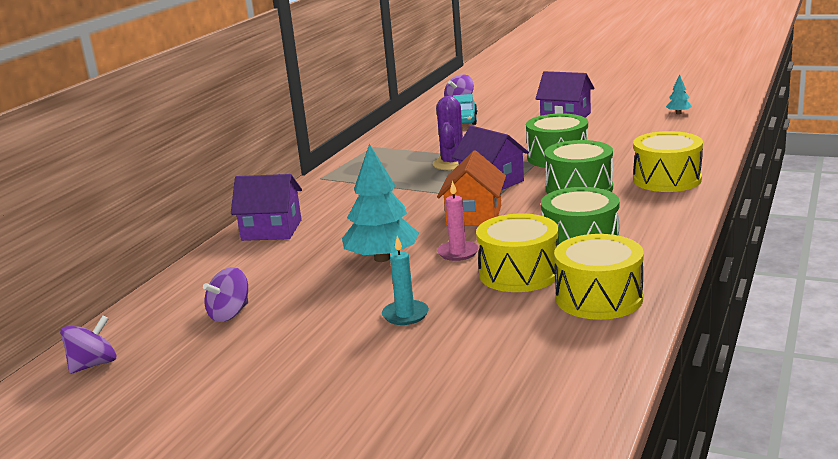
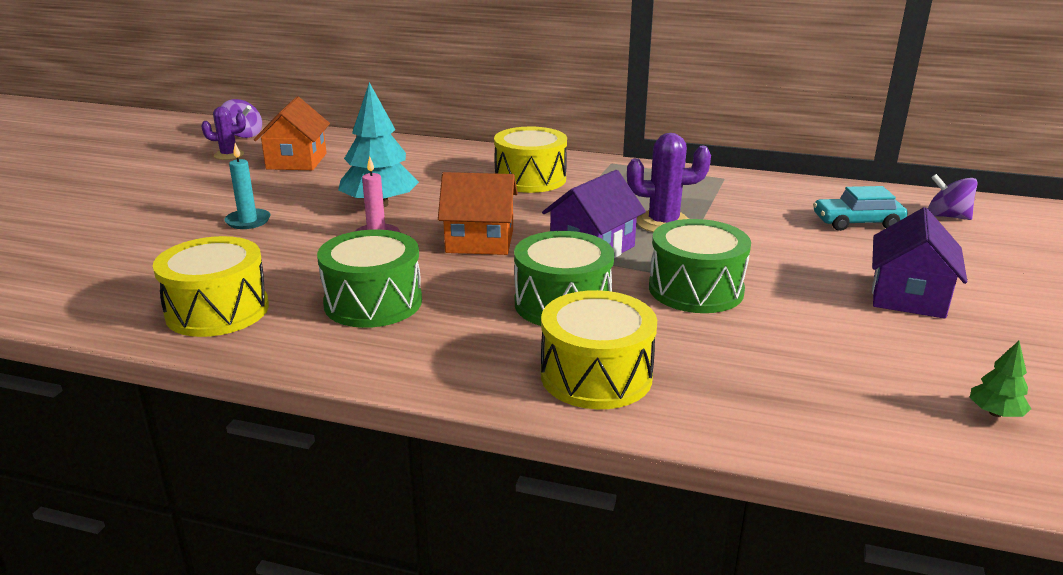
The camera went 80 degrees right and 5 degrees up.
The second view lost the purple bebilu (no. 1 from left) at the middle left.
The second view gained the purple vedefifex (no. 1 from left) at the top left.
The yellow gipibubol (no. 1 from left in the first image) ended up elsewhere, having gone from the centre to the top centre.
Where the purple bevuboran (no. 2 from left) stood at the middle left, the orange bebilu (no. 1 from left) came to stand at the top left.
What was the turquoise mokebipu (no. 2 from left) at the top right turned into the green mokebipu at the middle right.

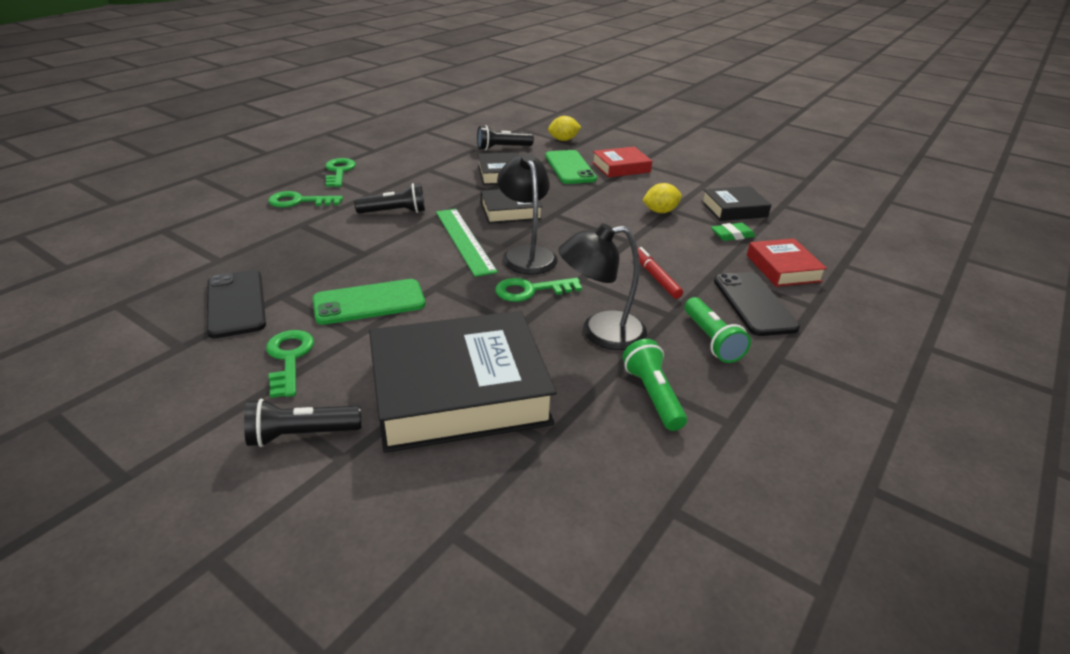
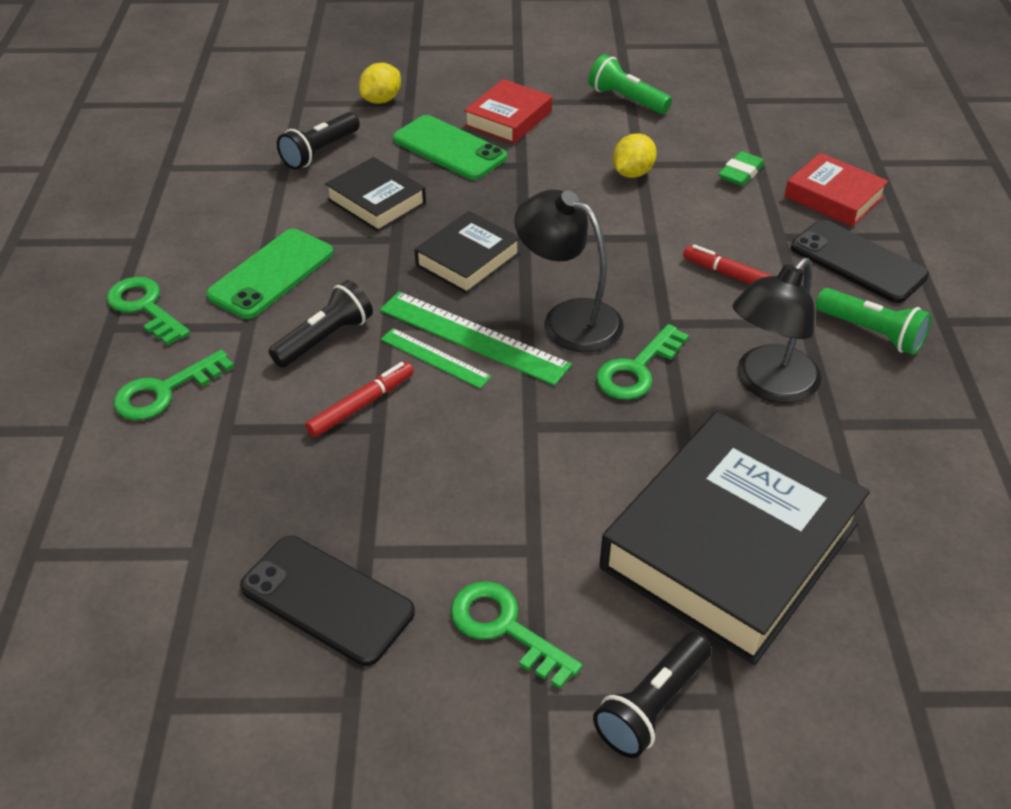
The camera went 35 degrees left and 10 degrees up.
The second view lost the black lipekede (no. 4 from left) at the top right.
The second view gained the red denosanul (no. 1 from left) at the centre.
The second view gained the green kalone (no. 1 from left) at the centre.
The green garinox (no. 1 from left) ended up elsewhere, having gone from the centre to the middle left.
The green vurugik (no. 1 from left) ended up elsewhere, having gone from the centre to the top centre.

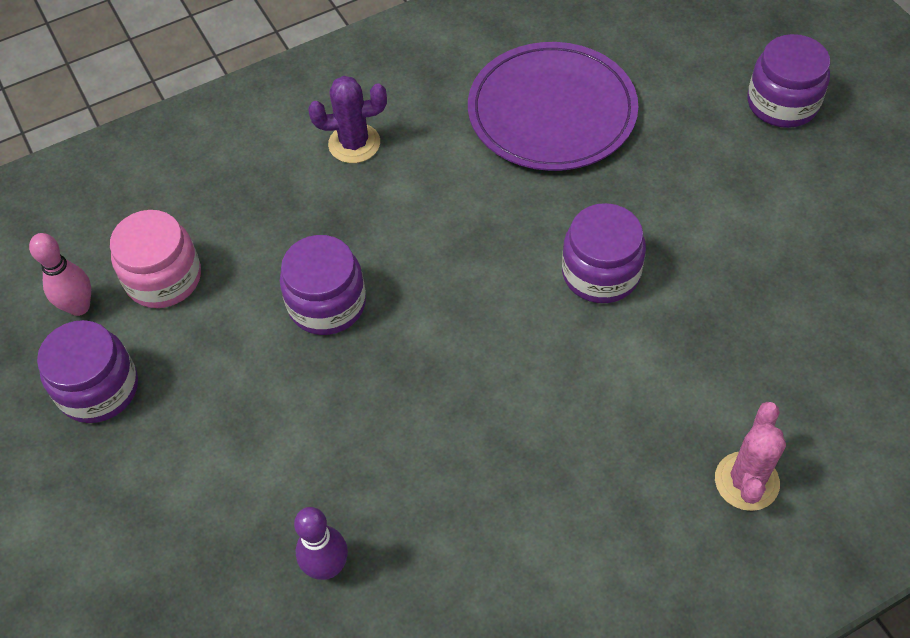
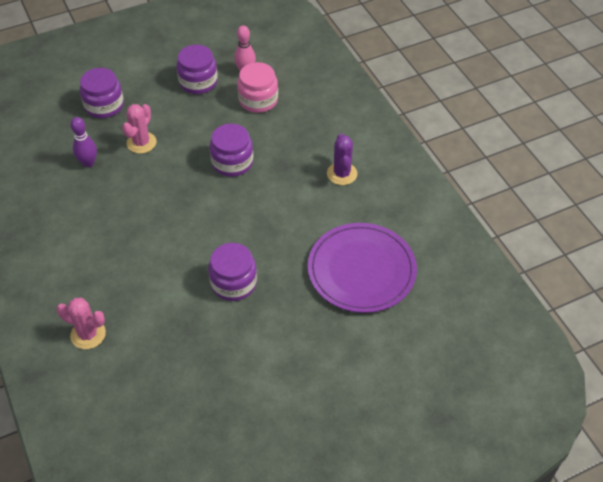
The camera went 90 degrees right and 5 degrees down.
The second view gained the pink vedefifex (no. 2 from left) at the top left.
The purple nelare (no. 4 from left in the first image) ended up elsewhere, having gone from the top right to the top left.

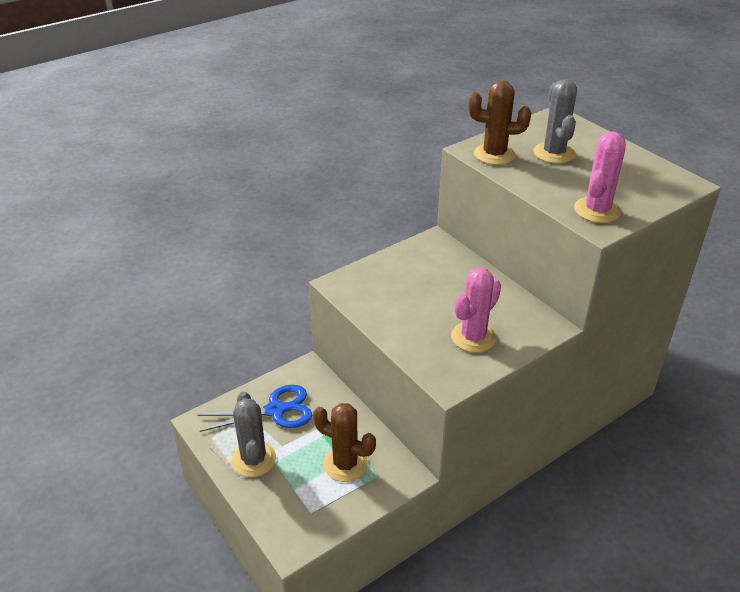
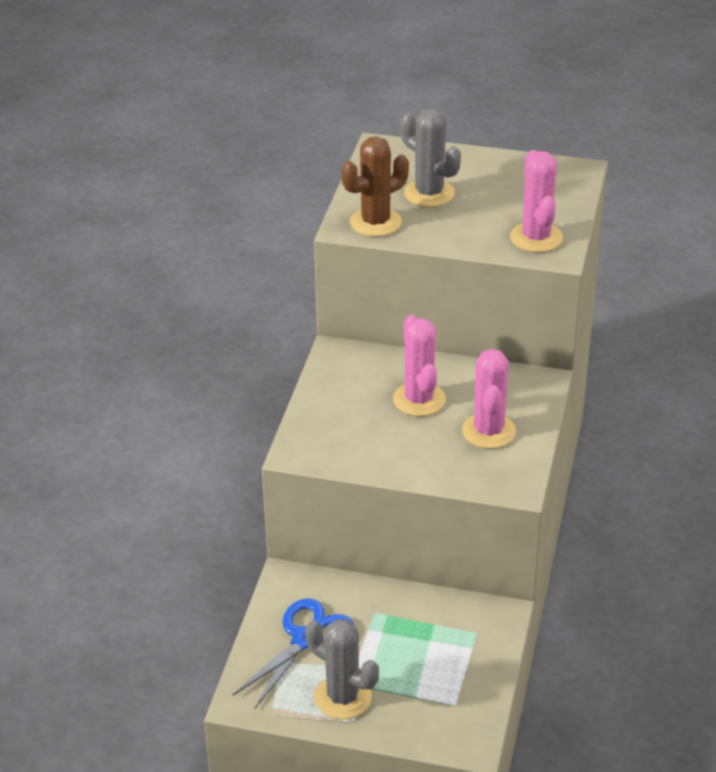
The camera went 40 degrees left and 0 degrees up.
The second view lost the brown vedefifex (no. 1 from left) at the bottom centre.
The second view gained the pink vedefifex (no. 1 from left) at the centre.

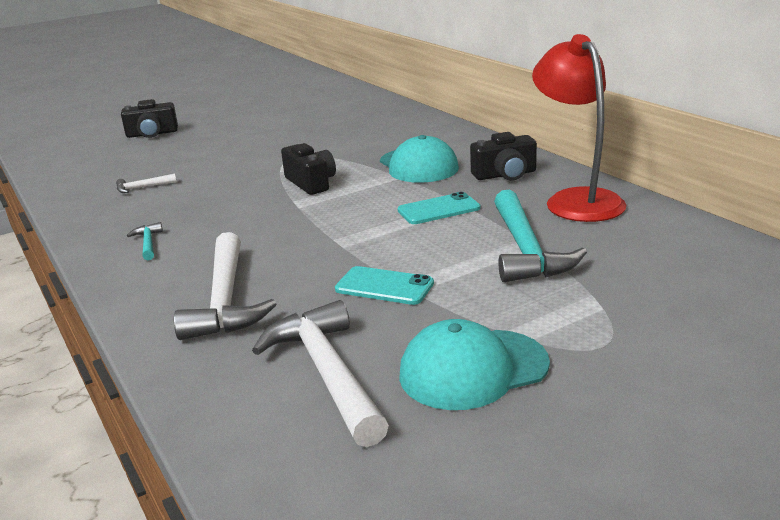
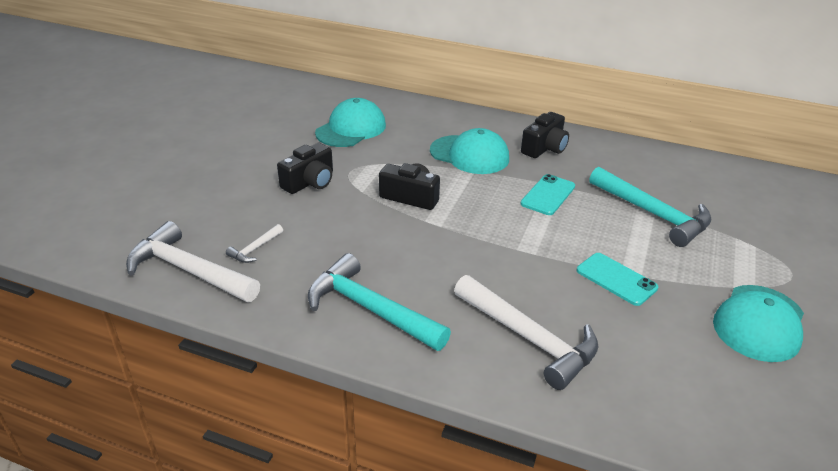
The camera went 40 degrees left and 10 degrees up.
The second view lost the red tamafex at the top right.
The second view gained the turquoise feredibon (no. 1 from left) at the top centre.
The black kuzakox (no. 1 from left) ended up elsewhere, having gone from the top left to the centre.
The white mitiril (no. 3 from left in the first image) ended up elsewhere, having gone from the bottom centre to the middle left.
The turquoise garinox (no. 1 from left in the first image) at the centre ended up facing another way, 60 degrees clockwise from before.
The size of the turquoise mitiril (no. 1 from left) at the middle left changed by a factor of 2.25.

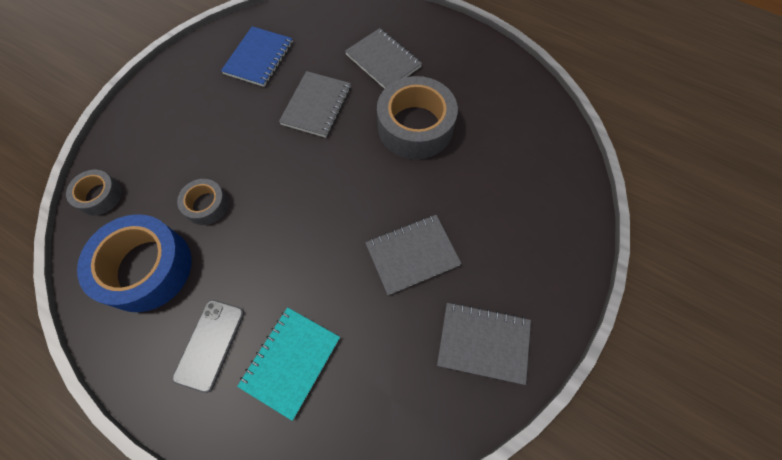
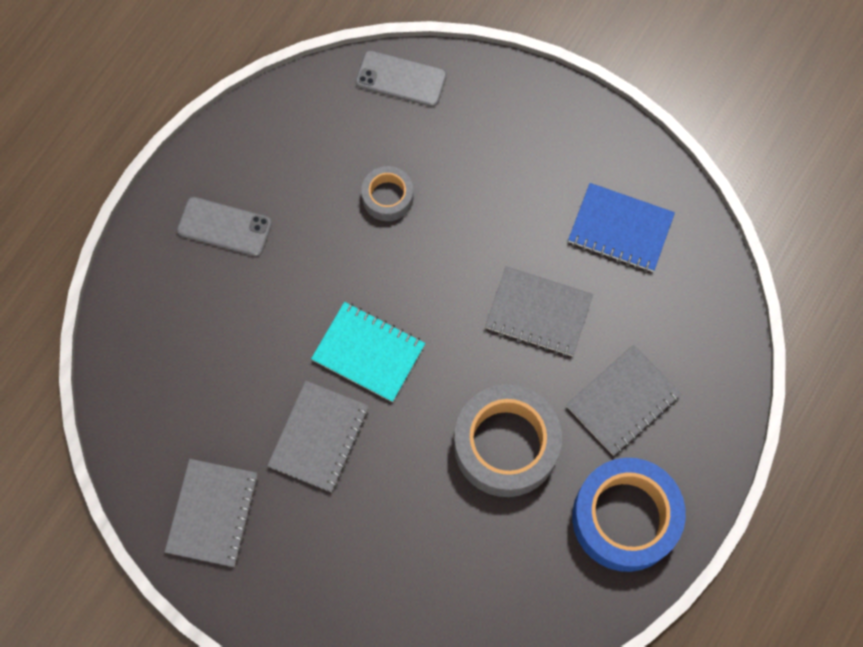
The camera went 90 degrees right and 5 degrees up.
The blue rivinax ended up elsewhere, having gone from the middle left to the bottom right.
The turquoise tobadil ended up elsewhere, having gone from the bottom centre to the centre.
Where the grey rivinax (no. 1 from left) stood at the middle left, the grey garinox (no. 2 from left) came to stand at the top centre.
The grey tobadil (no. 3 from left in the first image) at the centre ended up facing another way, 45 degrees clockwise from before.

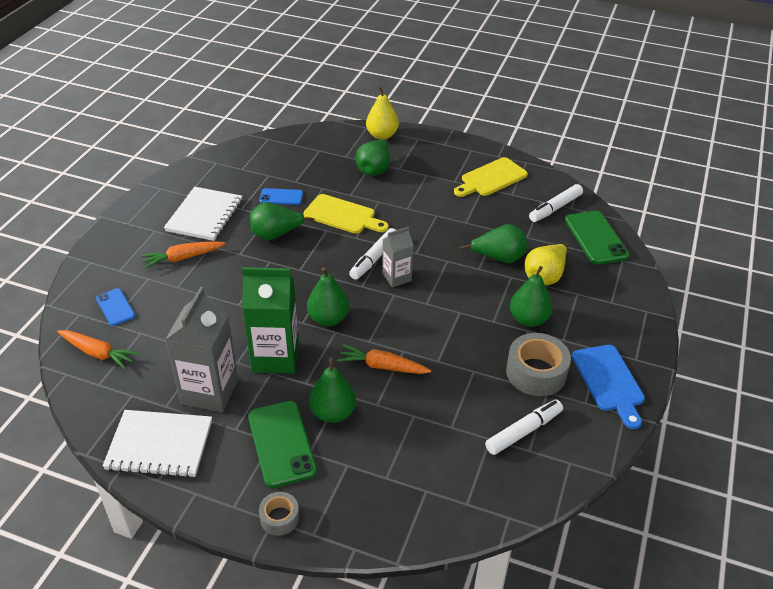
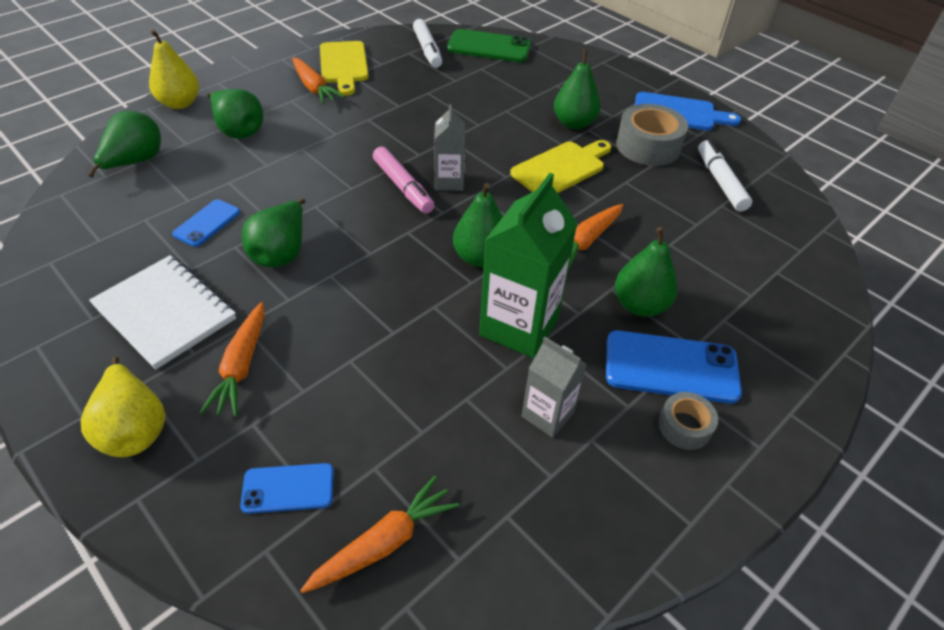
The camera went 65 degrees left and 5 degrees up.
The second view lost the white tobadil (no. 1 from left) at the bottom left.
The second view gained the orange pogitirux (no. 2 from left) at the top centre.
The grey rivinax (no. 1 from left in the first image) ended up elsewhere, having gone from the bottom centre to the bottom right.
The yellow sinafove (no. 1 from left in the first image) ended up elsewhere, having gone from the centre to the top centre.
The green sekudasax (no. 5 from left in the first image) ended up elsewhere, having gone from the centre to the top left.
The yellow sekudasax (no. 2 from left in the first image) ended up elsewhere, having gone from the middle right to the middle left.
What was the green garinox (no. 1 from left) at the bottom centre turned into the blue garinox (no. 3 from left) at the middle right.
What was the white denosanul (no. 1 from left) at the centre turned into the pink denosanul at the top centre.
The size of the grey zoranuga (no. 1 from left in the first image) at the middle left changed by a factor of 0.57.

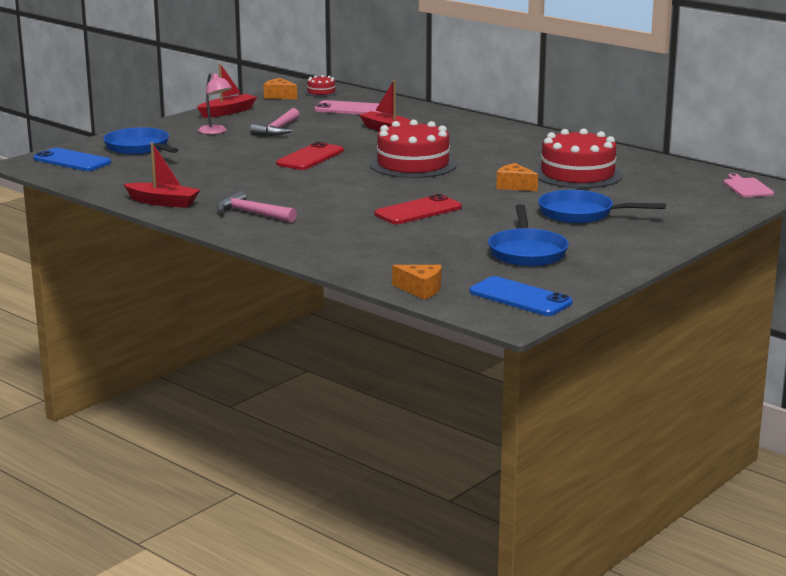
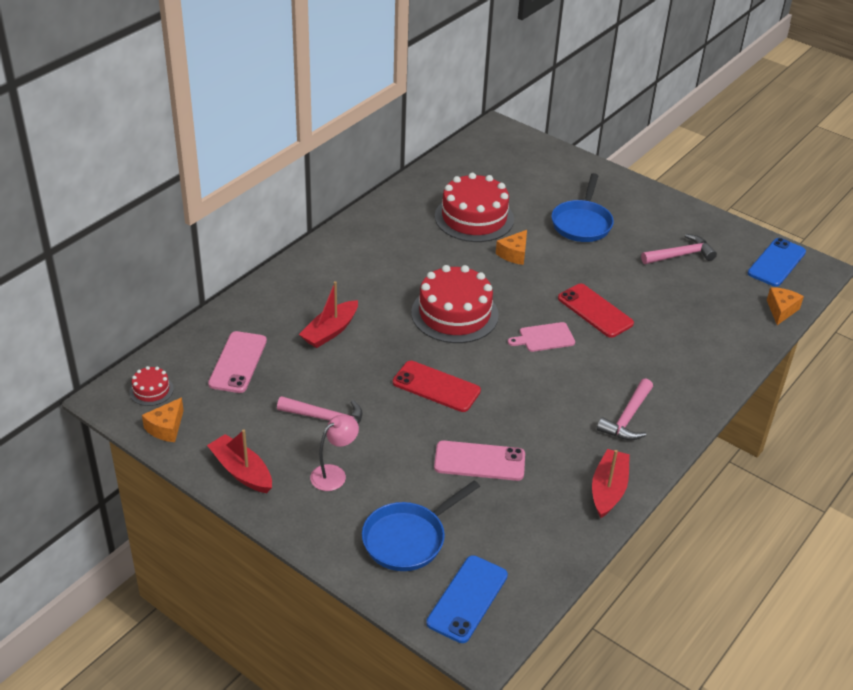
The camera went 95 degrees left and 20 degrees up.
The second view gained the pink garinox (no. 2 from left) at the bottom centre.
The pink sinafove ended up elsewhere, having gone from the top right to the centre.
Where the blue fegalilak (no. 2 from left) stood at the middle right, the pink mitiril (no. 3 from left) came to stand at the middle right.

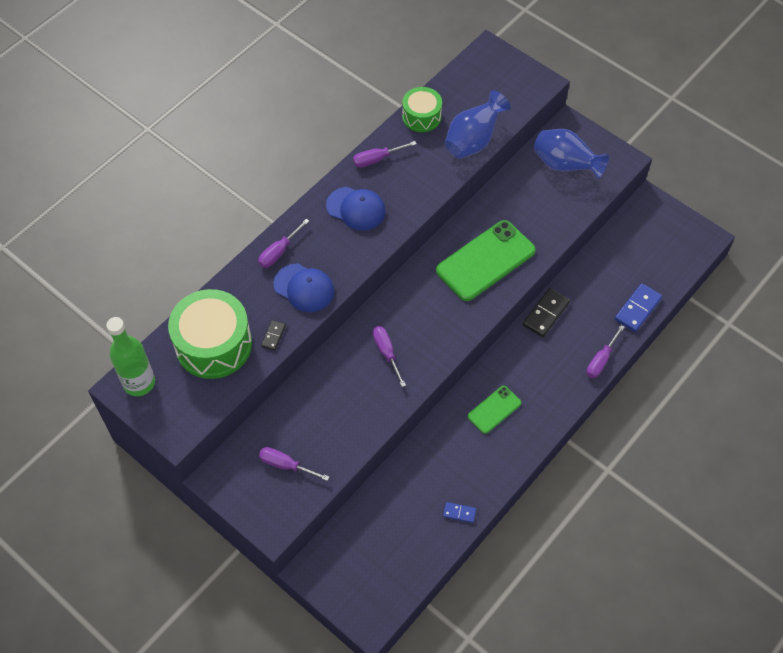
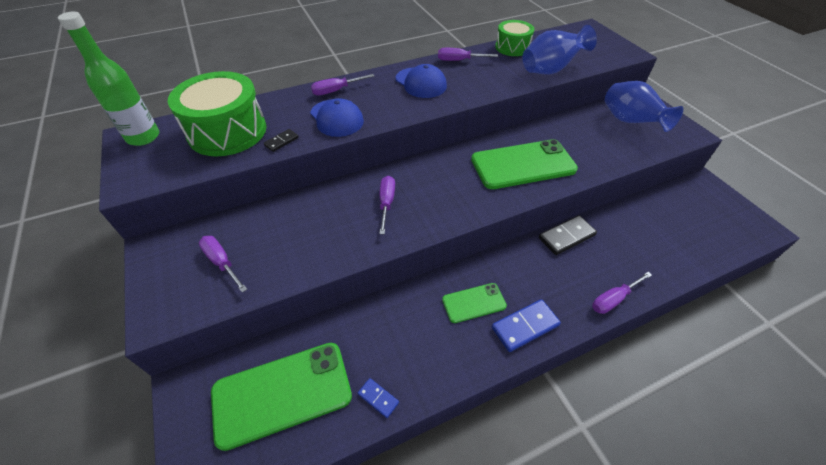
The camera went 25 degrees right and 10 degrees down.
The second view gained the green garinox (no. 1 from left) at the bottom centre.
The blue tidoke (no. 2 from left) ended up elsewhere, having gone from the middle right to the bottom centre.

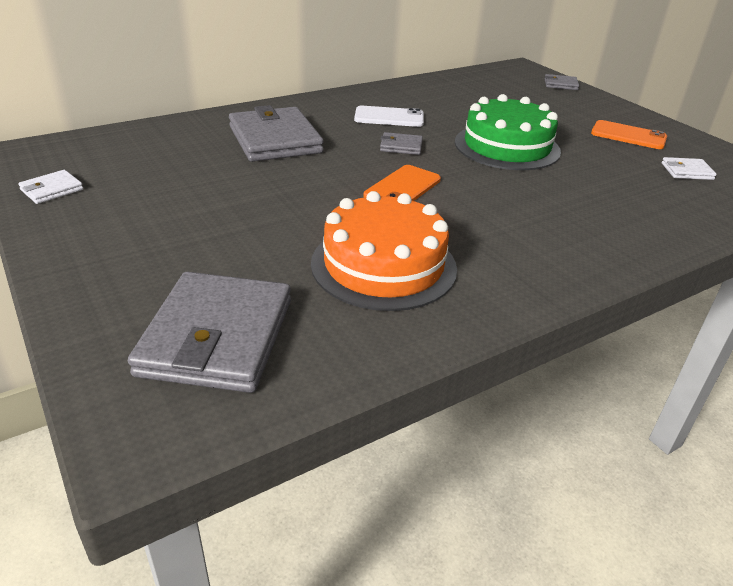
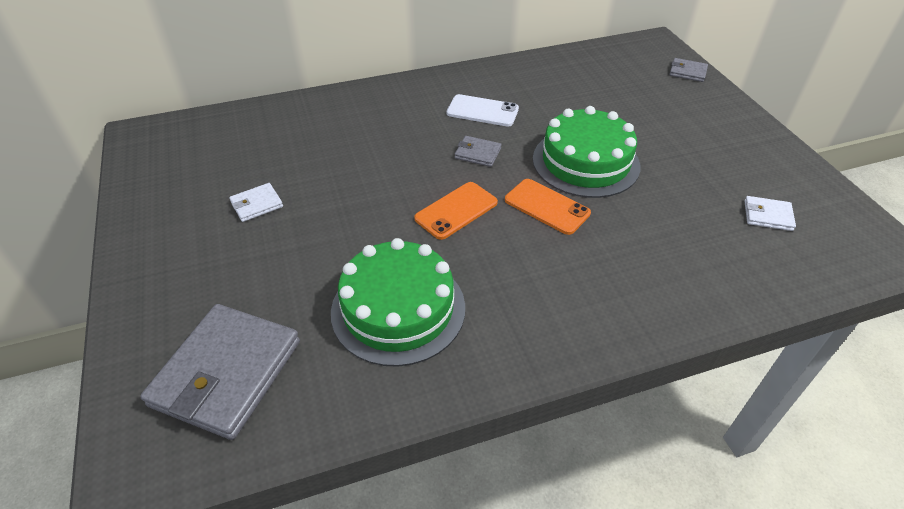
The camera went 15 degrees right and 10 degrees up.
The second view lost the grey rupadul (no. 2 from left) at the top centre.
The white rupadul (no. 1 from left) ended up elsewhere, having gone from the top left to the middle left.
The orange garinox (no. 2 from left) ended up elsewhere, having gone from the top right to the centre.
What was the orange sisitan at the centre turned into the green sisitan (no. 1 from left) at the centre.

